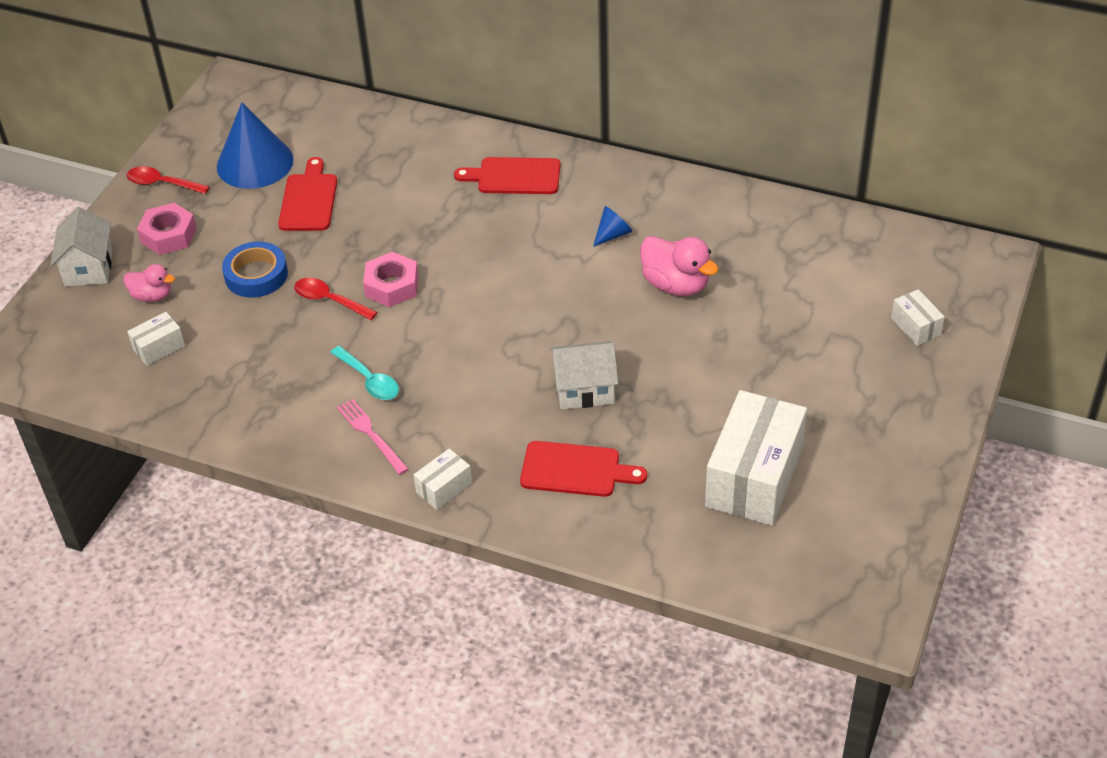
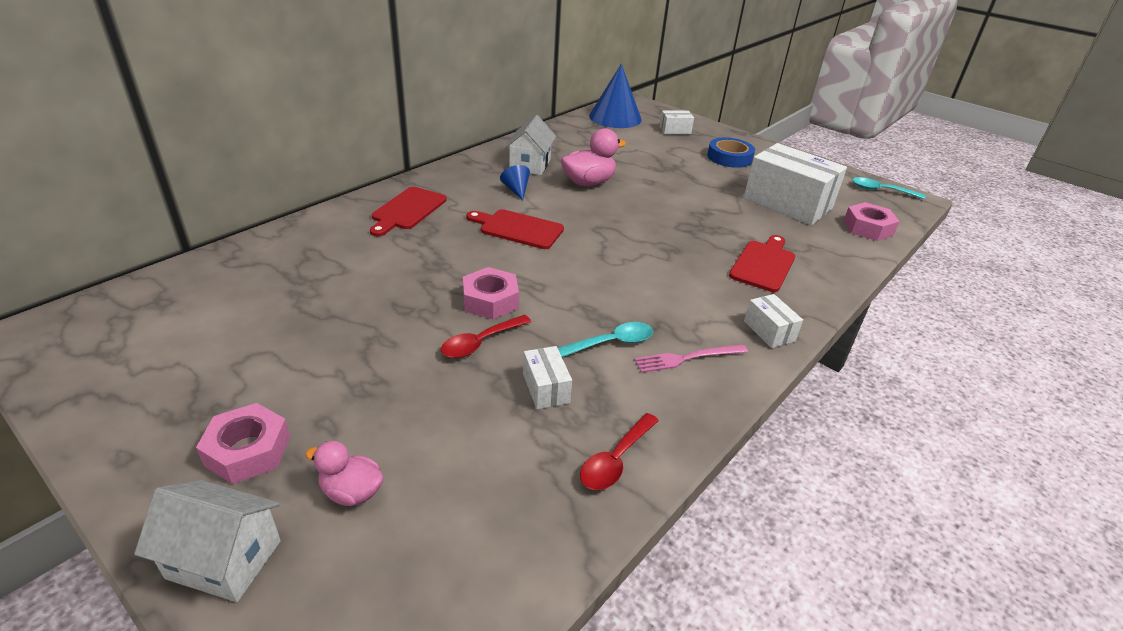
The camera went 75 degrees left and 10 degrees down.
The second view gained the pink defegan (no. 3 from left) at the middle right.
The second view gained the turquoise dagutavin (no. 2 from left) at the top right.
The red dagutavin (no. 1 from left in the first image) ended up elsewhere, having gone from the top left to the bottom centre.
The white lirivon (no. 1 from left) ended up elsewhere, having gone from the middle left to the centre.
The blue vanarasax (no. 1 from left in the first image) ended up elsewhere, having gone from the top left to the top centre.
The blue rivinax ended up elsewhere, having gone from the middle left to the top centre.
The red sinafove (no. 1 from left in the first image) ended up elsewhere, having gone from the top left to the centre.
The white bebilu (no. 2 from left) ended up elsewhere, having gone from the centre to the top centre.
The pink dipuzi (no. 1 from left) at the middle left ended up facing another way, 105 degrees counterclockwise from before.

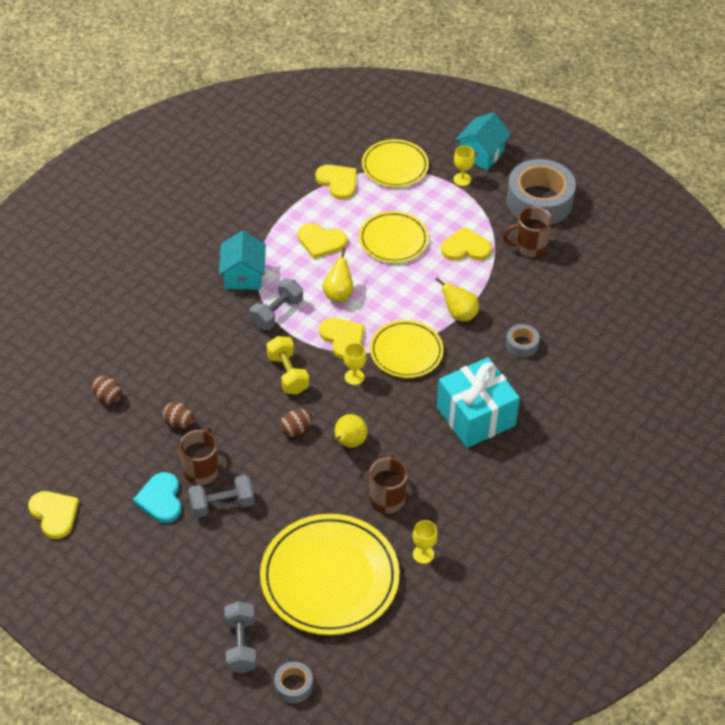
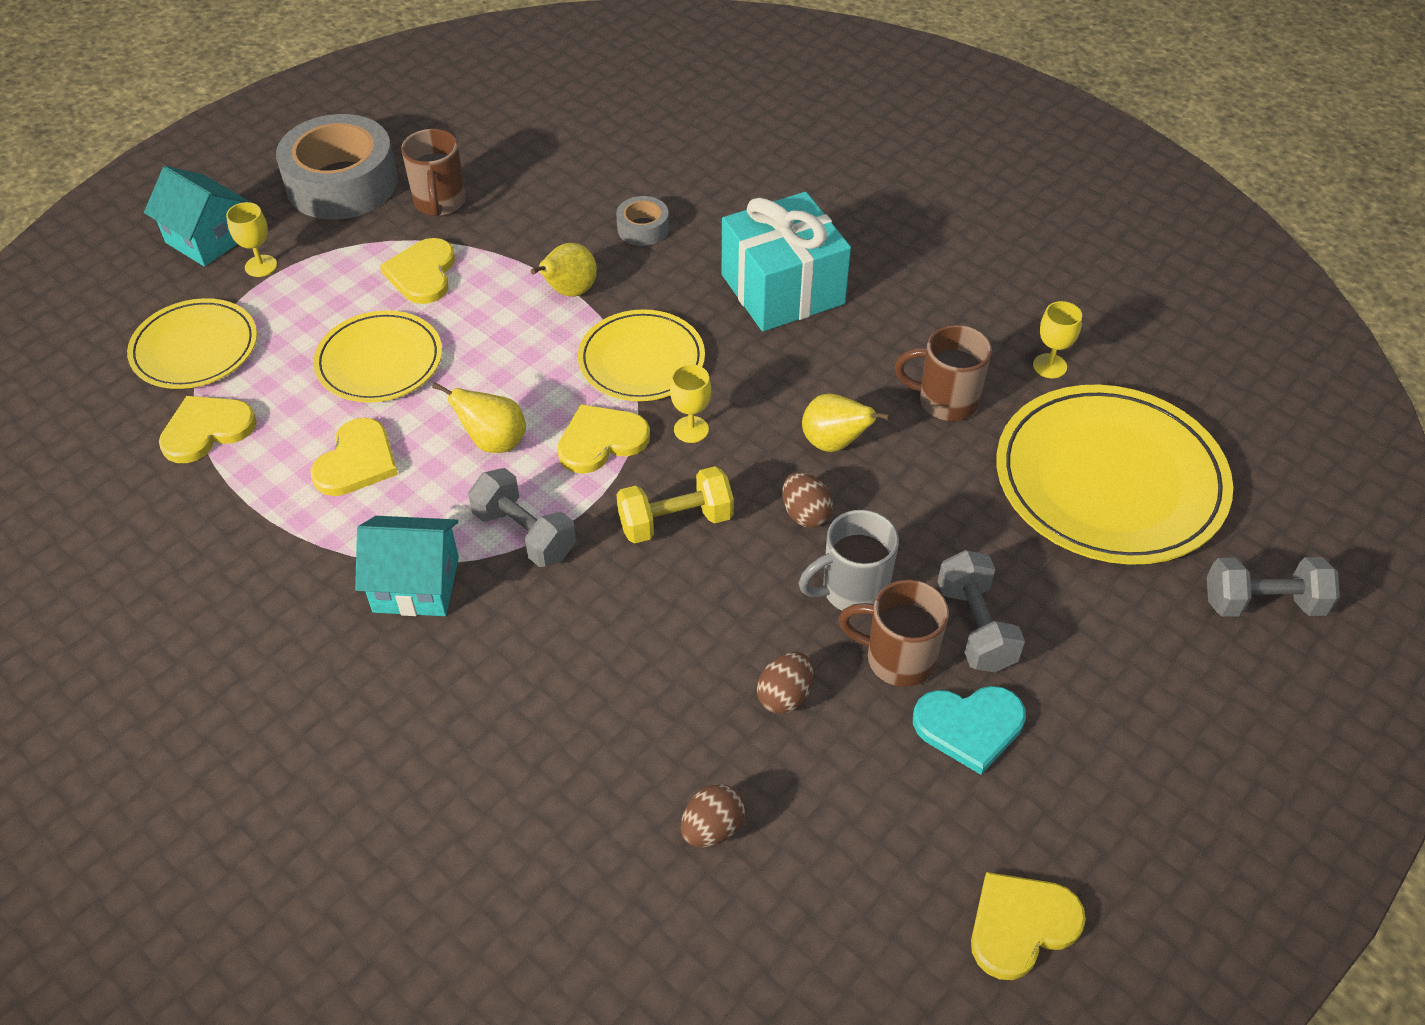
The camera went 85 degrees left and 0 degrees up.
The second view lost the grey rivinax (no. 1 from left) at the bottom centre.
The second view gained the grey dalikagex at the centre.

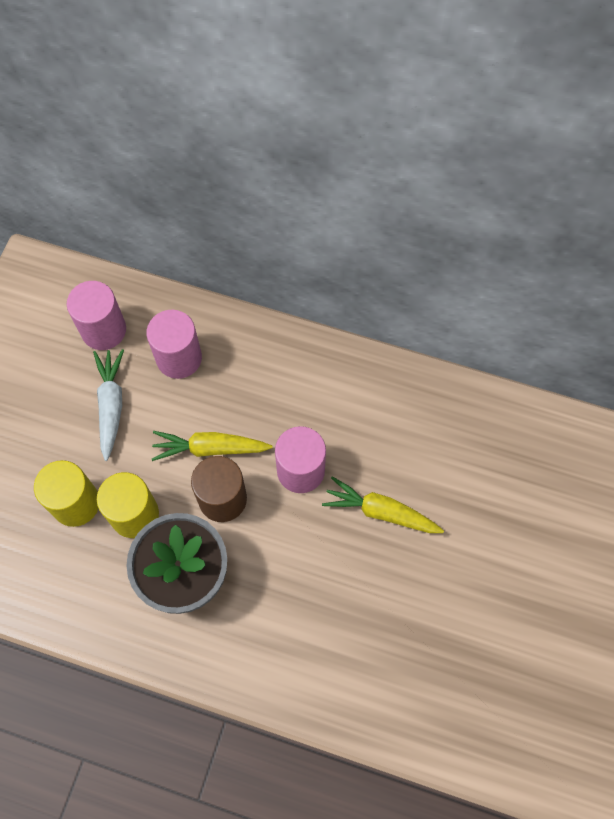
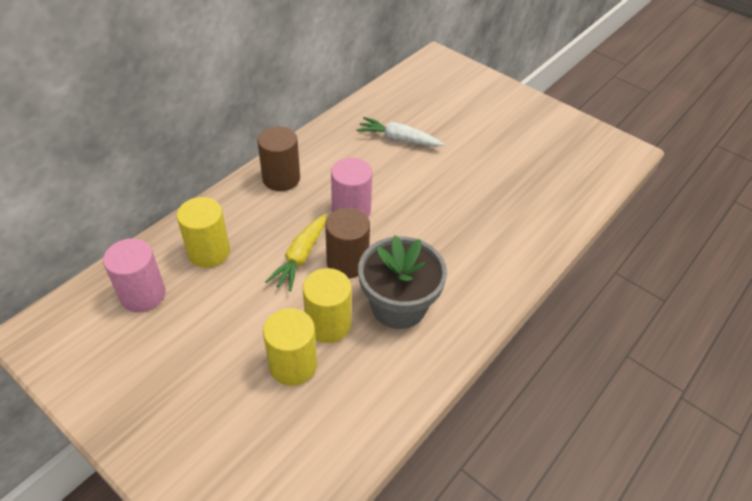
The camera went 70 degrees left and 20 degrees down.
The second view lost the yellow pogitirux (no. 2 from left) at the centre.
The second view gained the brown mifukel (no. 1 from left) at the top centre.
The white pogitirux ended up elsewhere, having gone from the middle left to the top centre.
What was the pink mifukel (no. 2 from left) at the middle left turned into the yellow mifukel (no. 1 from left) at the middle left.

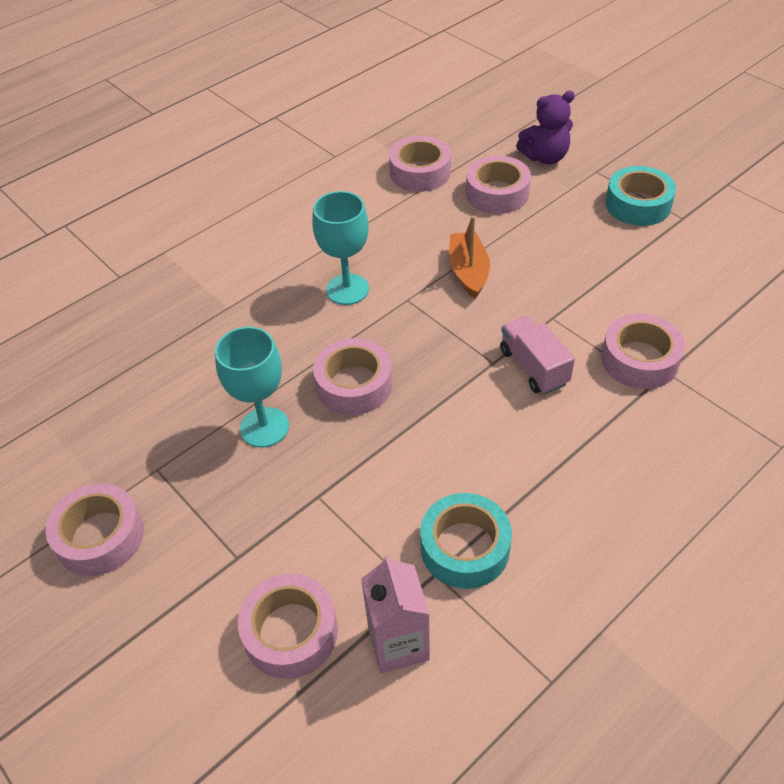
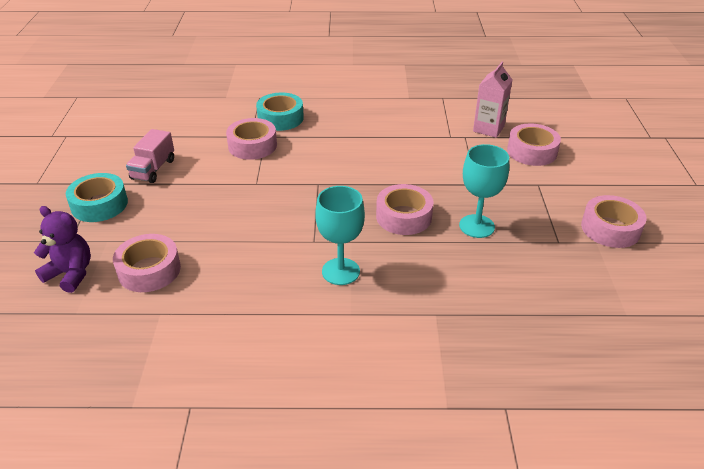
The camera went 140 degrees left and 10 degrees down.
The second view lost the pink rivinax (no. 4 from left) at the top centre.
The second view lost the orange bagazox at the top centre.
The turquoise rivinax (no. 1 from left in the first image) ended up elsewhere, having gone from the bottom centre to the top centre.
The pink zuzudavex ended up elsewhere, having gone from the middle right to the top left.

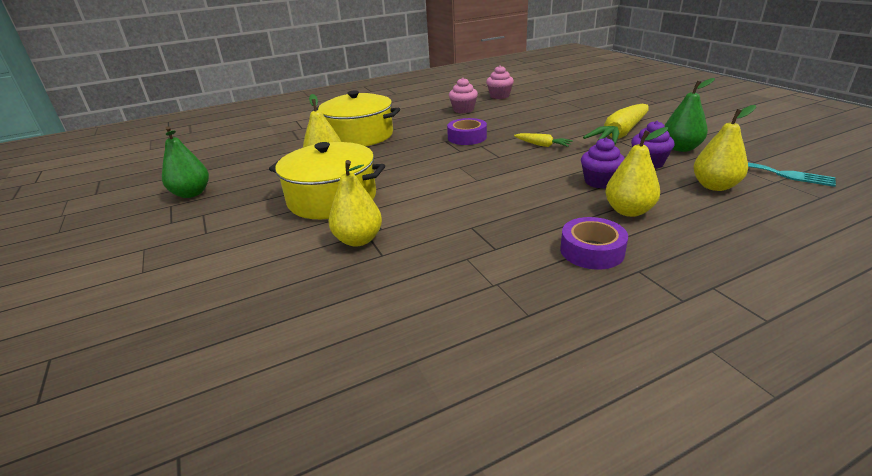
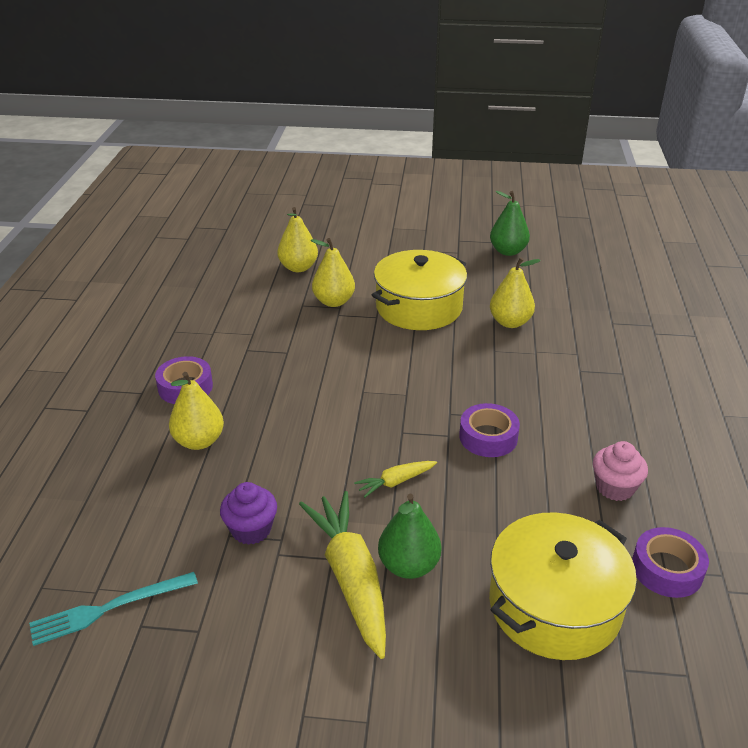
The camera went 120 degrees right and 5 degrees up.
The second view lost the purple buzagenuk (no. 1 from left) at the middle right.
The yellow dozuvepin (no. 2 from left) ended up elsewhere, having gone from the top centre to the bottom right.
The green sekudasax (no. 2 from left in the first image) ended up elsewhere, having gone from the top right to the bottom centre.
The yellow sekudasax (no. 4 from left in the first image) ended up elsewhere, having gone from the top right to the top centre.
Where the pink buzagenuk (no. 2 from left) stood at the top centre, the purple rivinax (no. 3 from left) came to stand at the bottom right.

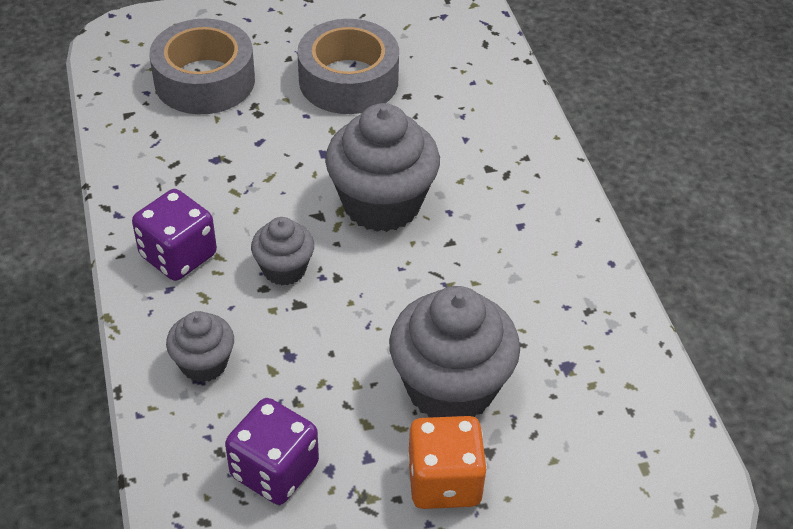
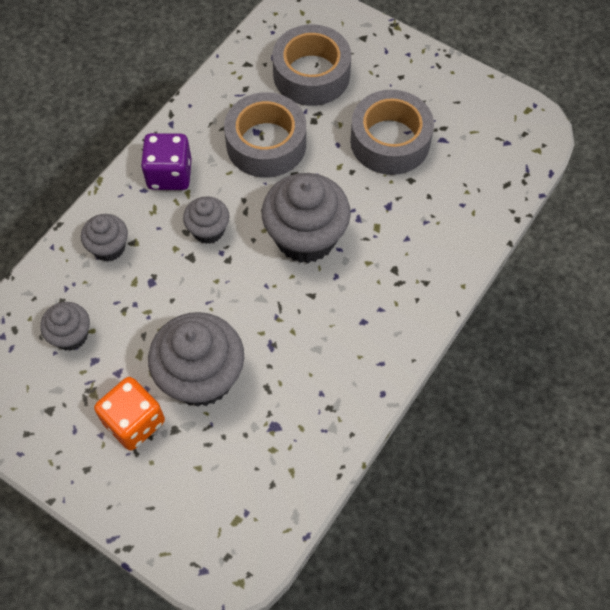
The camera went 50 degrees right and 15 degrees up.
The second view gained the grey rivinax (no. 1 from left) at the top centre.
Where the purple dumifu (no. 2 from left) stood at the bottom centre, the grey buzagenuk (no. 1 from left) came to stand at the middle left.

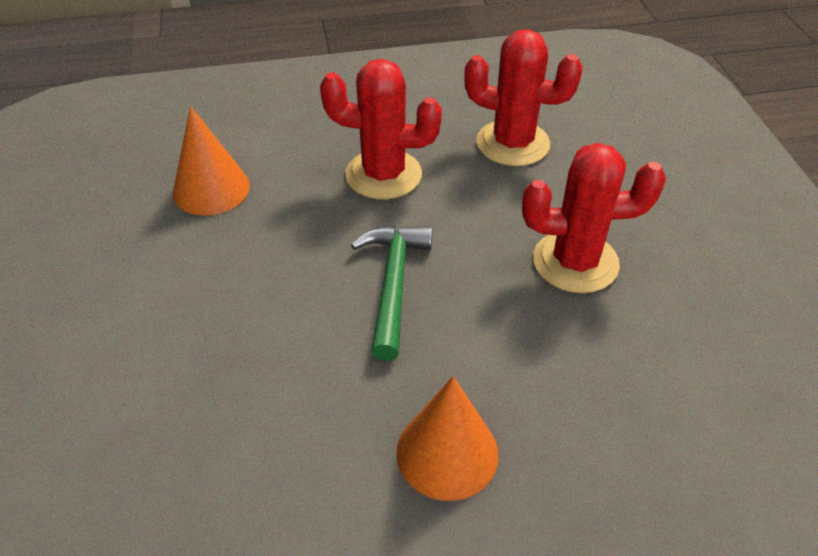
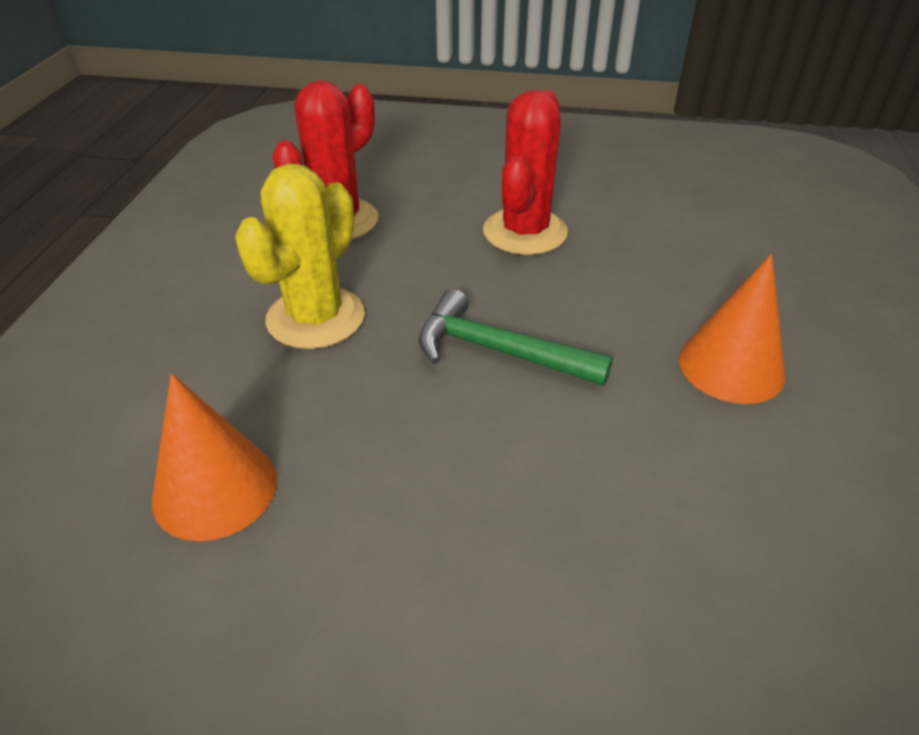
The camera went 70 degrees left and 5 degrees down.
What was the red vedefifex (no. 1 from left) at the top centre turned into the yellow vedefifex at the middle left.

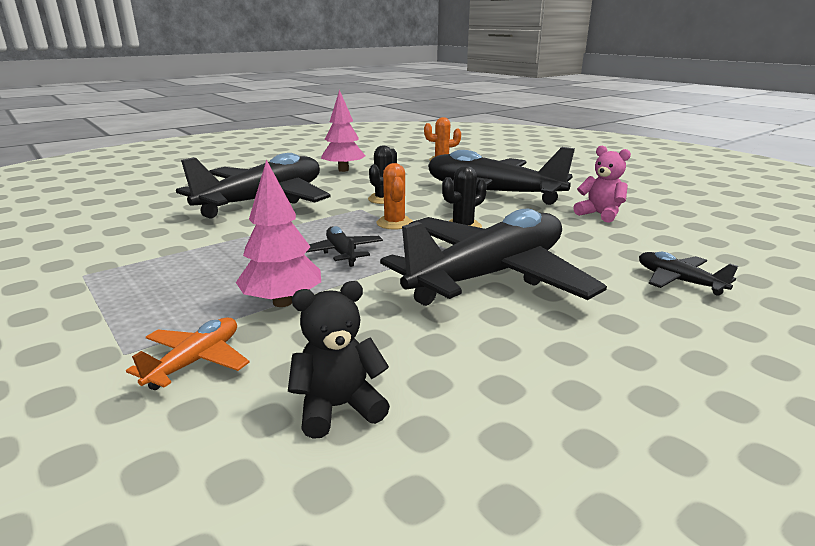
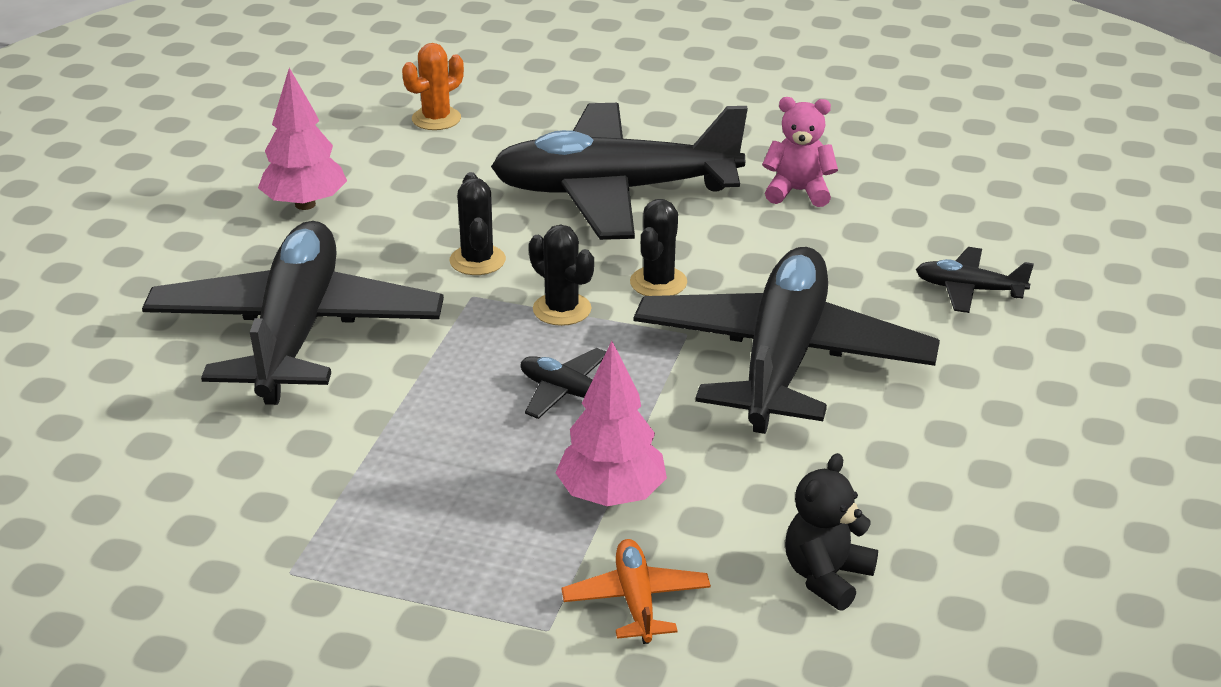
The camera went 35 degrees left and 10 degrees up.
What was the orange vedefifex (no. 1 from left) at the centre turned into the black vedefifex (no. 2 from left) at the centre.

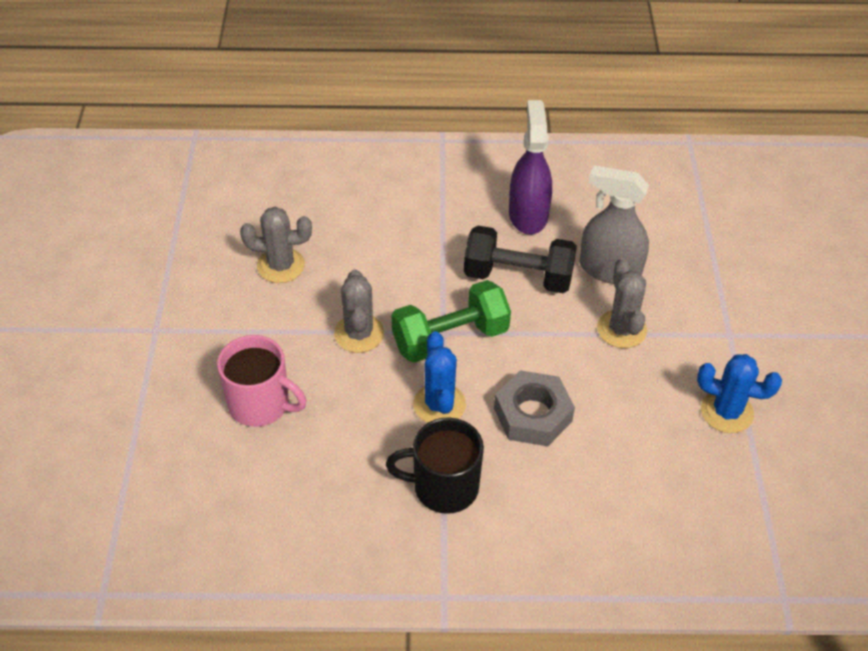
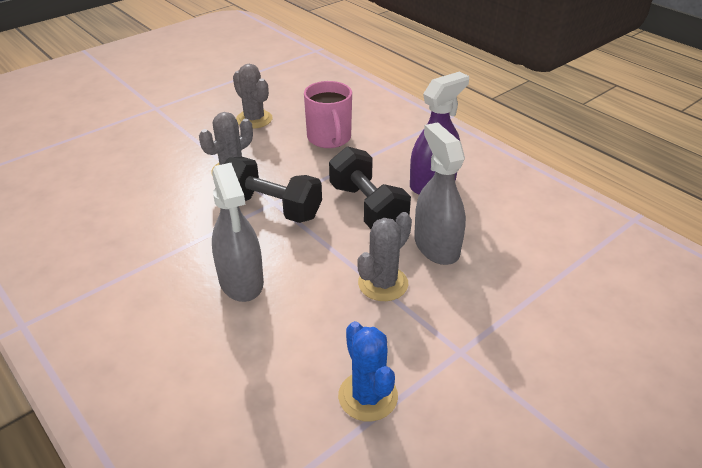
The camera went 50 degrees right and 10 degrees down.
The second view lost the black dalikagex at the bottom centre.
The second view lost the blue vedefifex (no. 1 from left) at the centre.
The pink dalikagex ended up elsewhere, having gone from the middle left to the top centre.
Where the grey defegan stood at the centre, the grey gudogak (no. 1 from left) came to stand at the centre.
What was the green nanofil at the centre turned into the black nanofil (no. 1 from left) at the centre.

